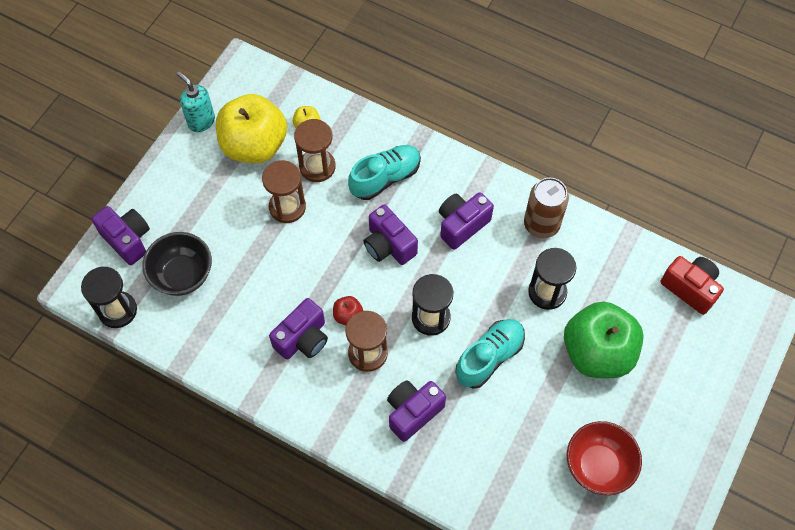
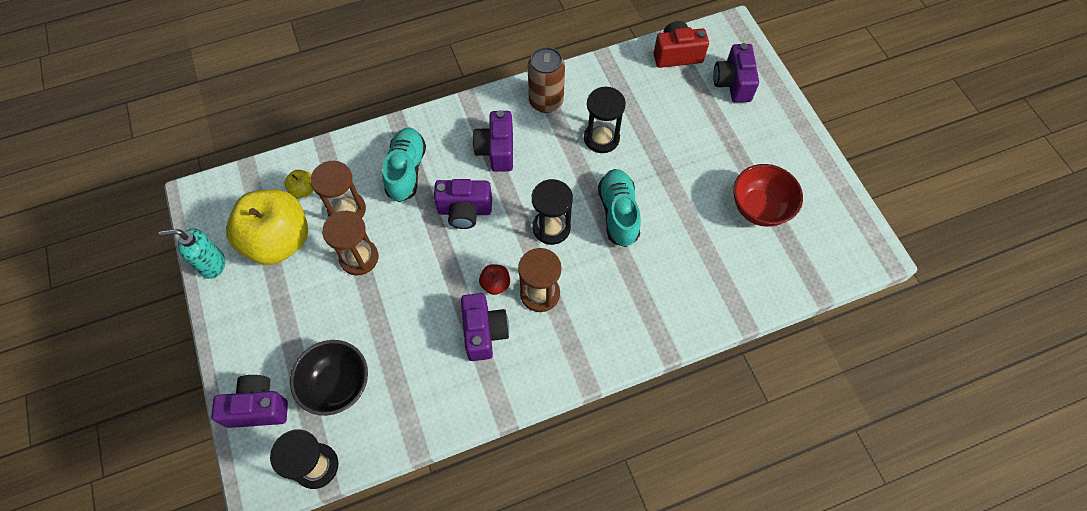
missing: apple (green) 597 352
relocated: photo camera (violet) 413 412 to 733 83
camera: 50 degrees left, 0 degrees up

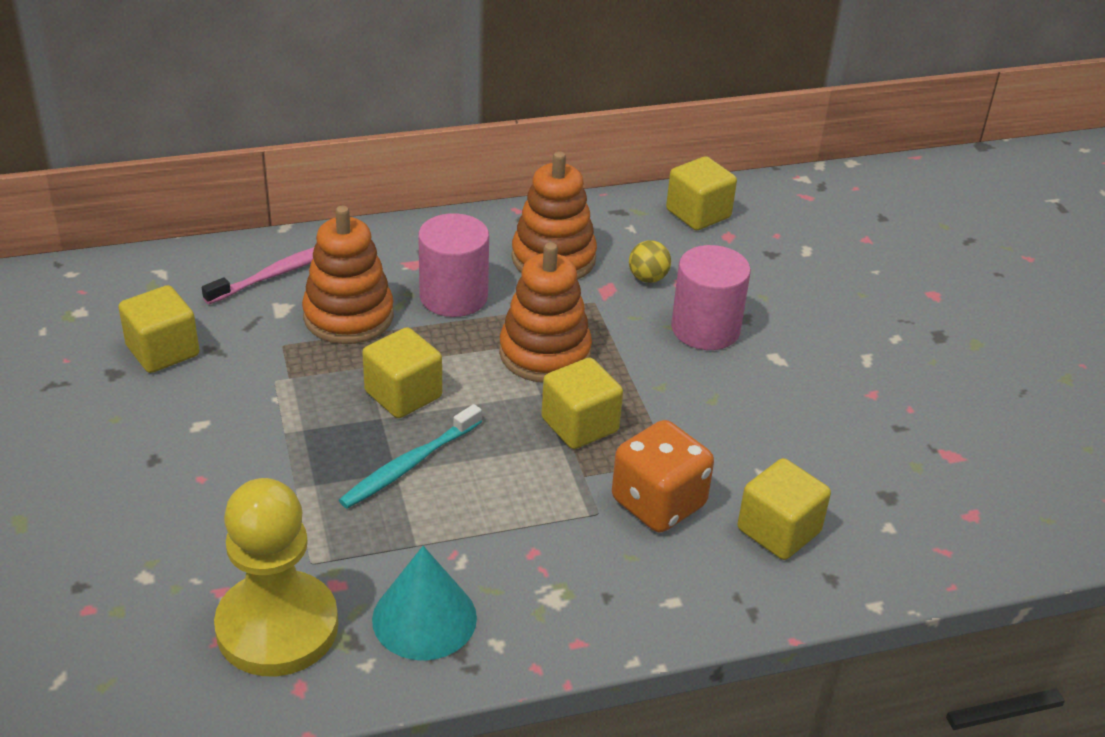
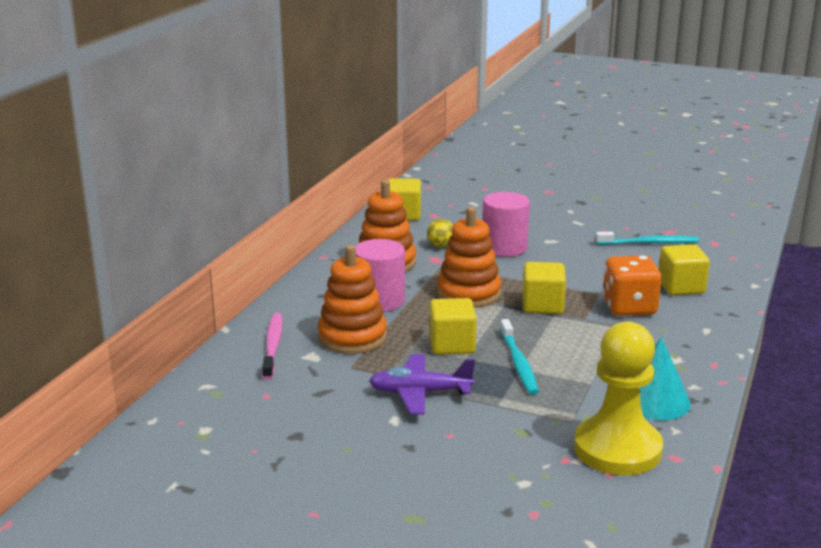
missing: solid cube (bright yellow) 163 351
appeared: aeroplane (violet) 419 393; toothbrush (aqua) 650 243
camera: 50 degrees left, 15 degrees down

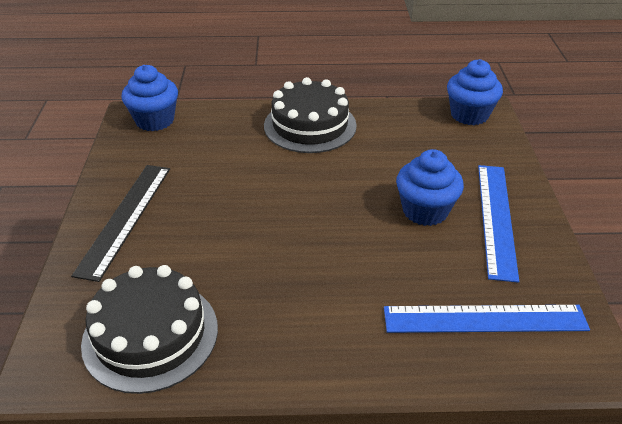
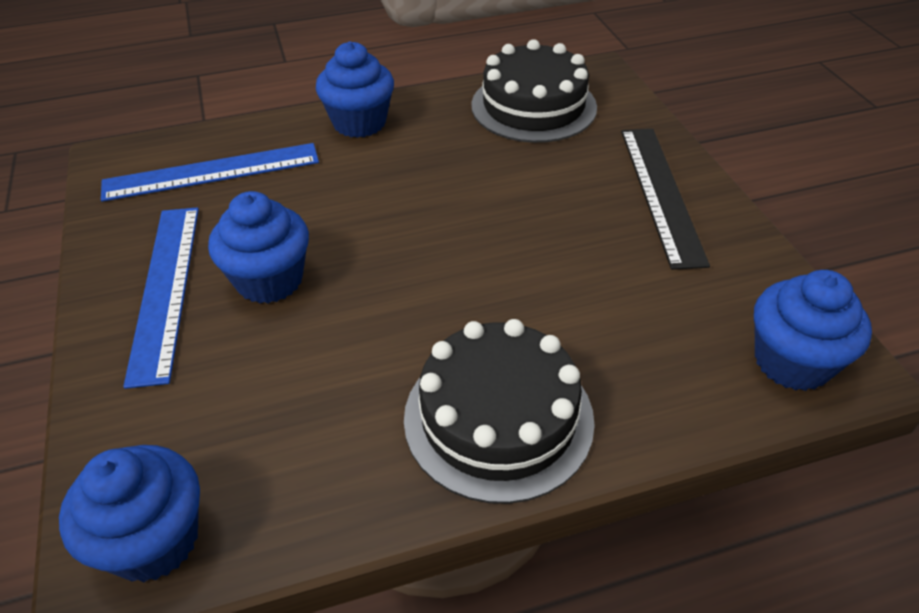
appeared: muffin (royal blue) 359 123
camera: 165 degrees right, 5 degrees up

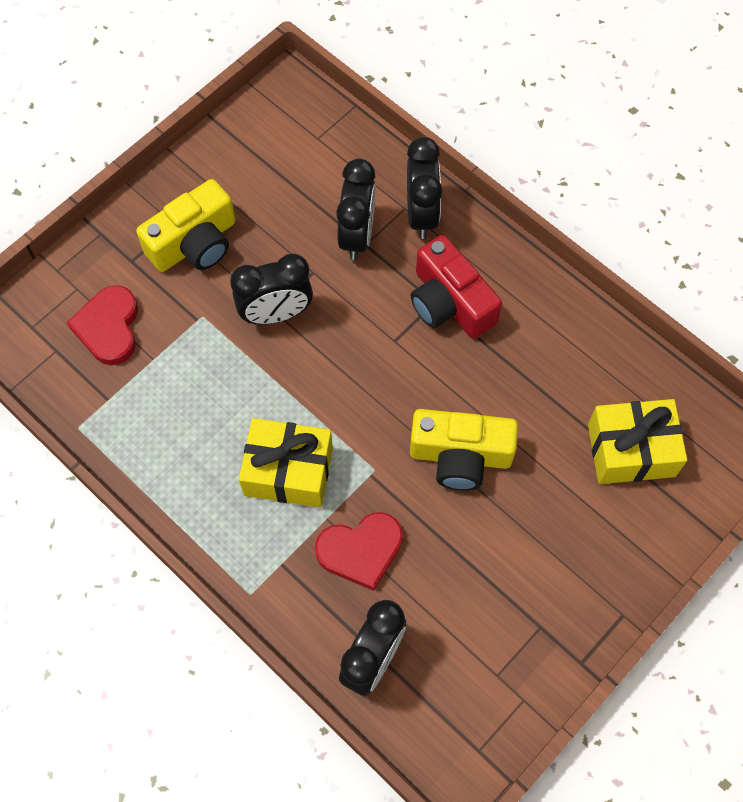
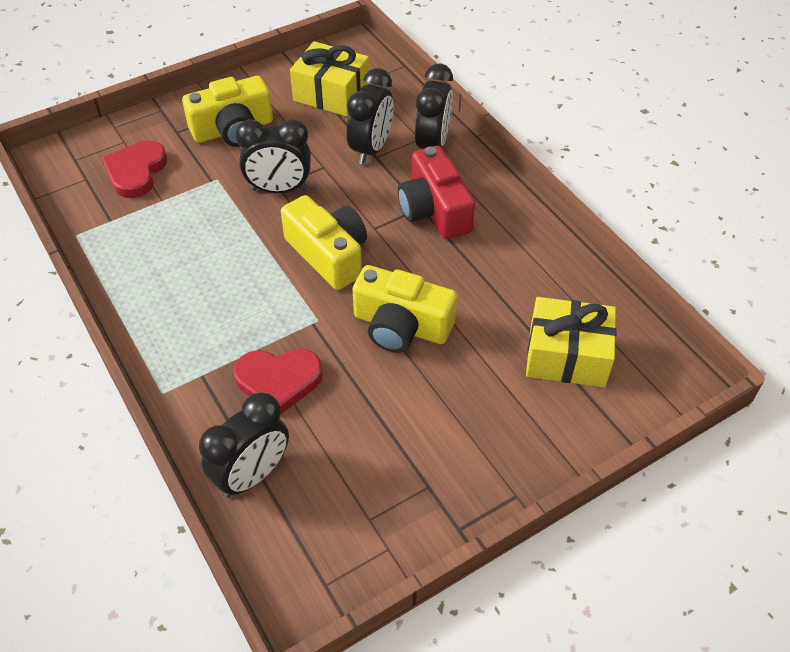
appeared: photo camera (bright yellow) 328 254
relocated: present (bright yellow) 288 471 to 331 94
camera: 15 degrees right, 15 degrees down

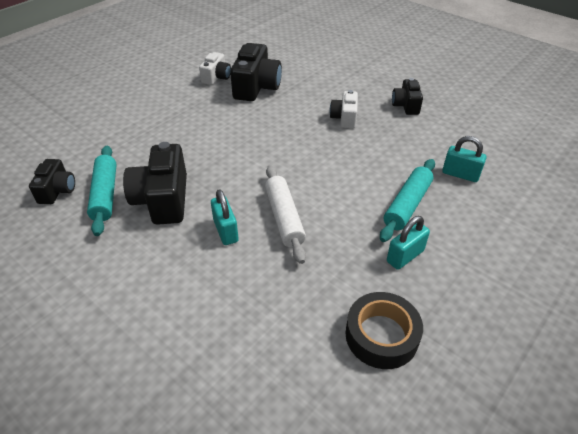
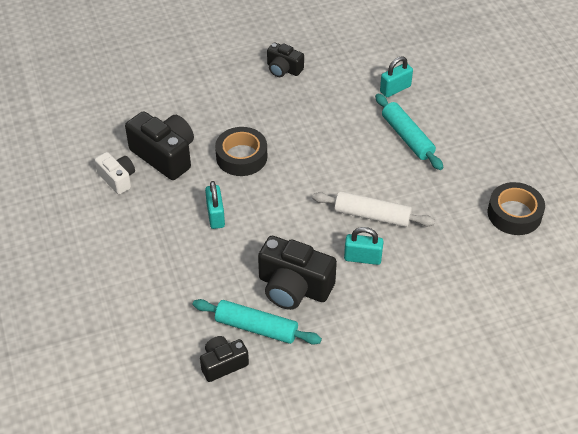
missing: photo camera (white) 344 118
appeared: tape (ebony) 241 157
relocated: small lock (aqua) 405 256 to 215 215
spun: photo camera (ebony) 57 190 = 223 364 60 degrees counterclockwise
camera: 60 degrees left, 5 degrees up

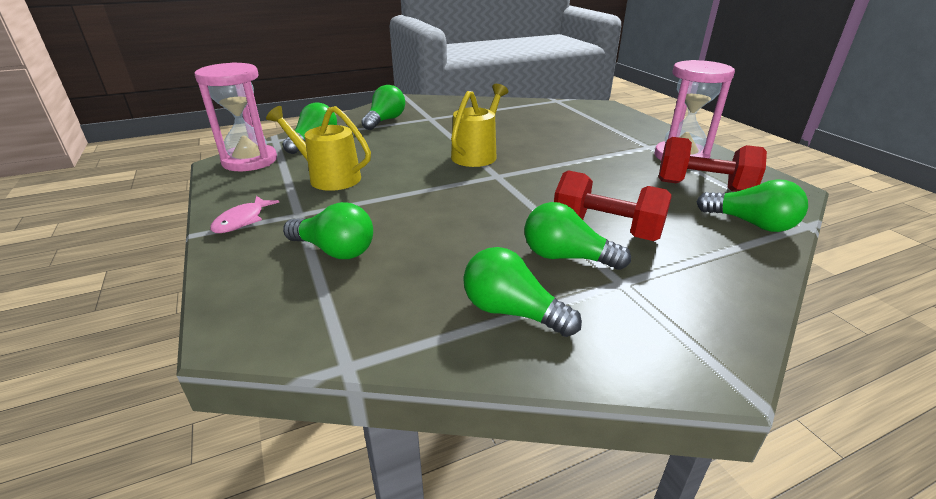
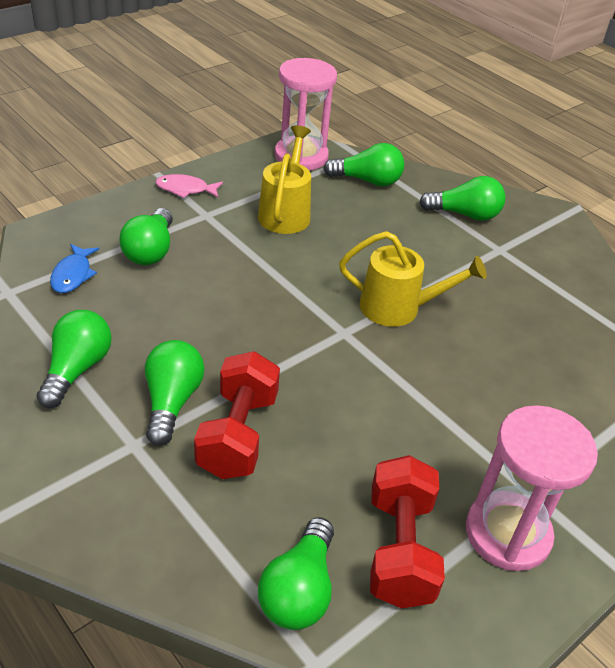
appeared: fish figure (royal blue) 73 275
camera: 70 degrees right, 10 degrees up

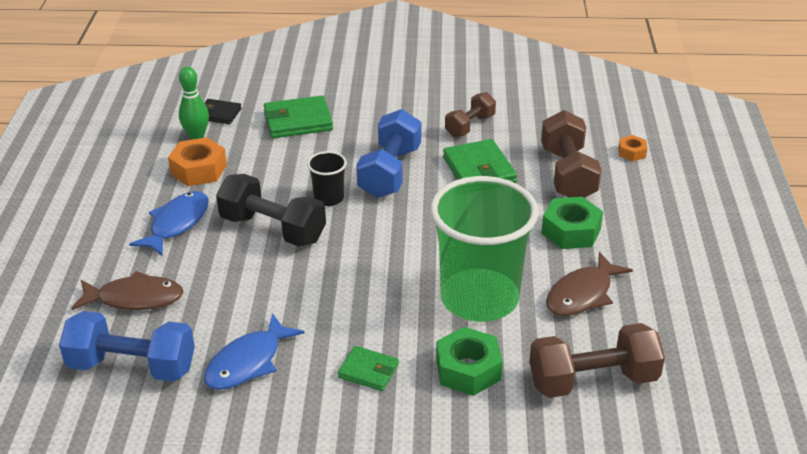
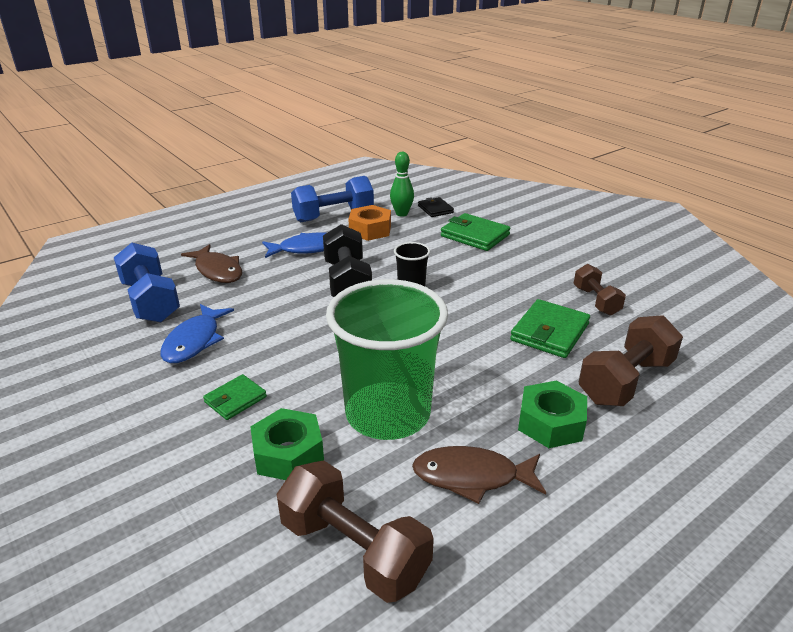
missing: hexagon nut (bright orange) 632 152
relocated: free weight (royal blue) 390 172 to 333 216
spun: fish figure (royal blue) 248 362 = 194 341 75 degrees counterclockwise; wallet (green) 368 371 = 235 399 60 degrees clockwise; free weight (russet) 470 126 = 596 301 75 degrees clockwise
camera: 50 degrees right, 5 degrees down

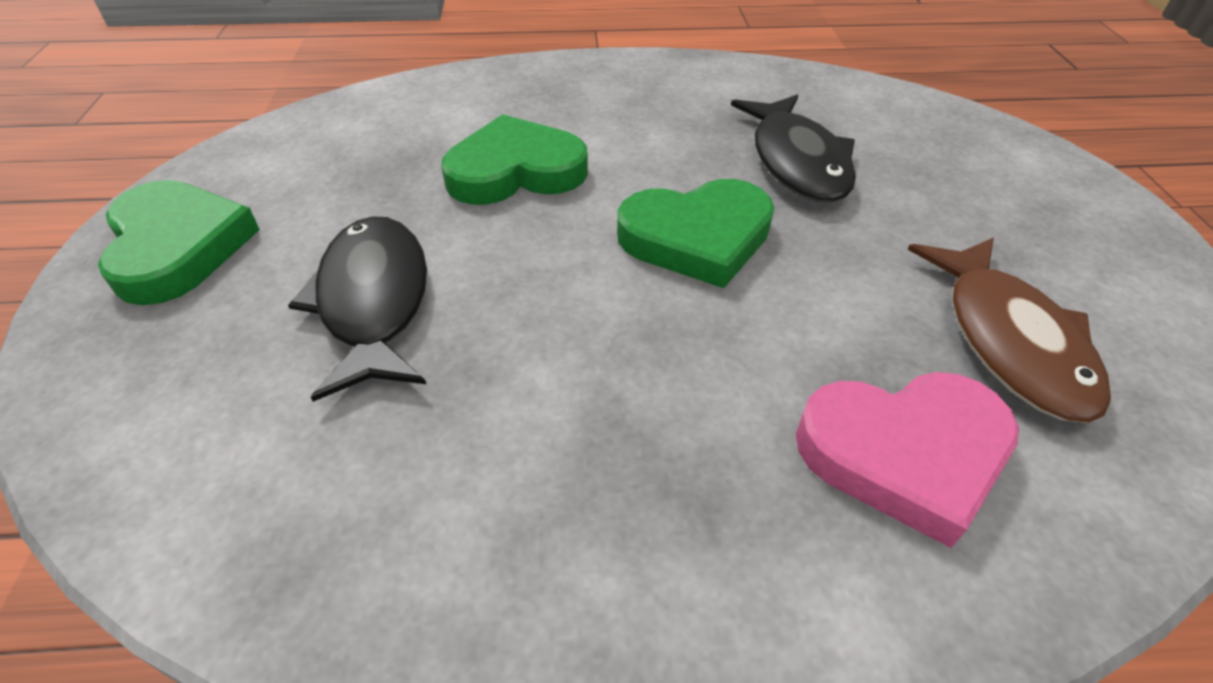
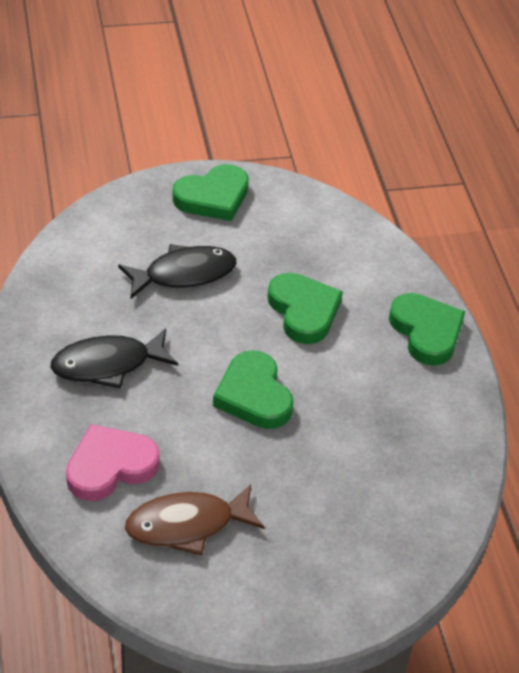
appeared: heart (green) 426 332
relocated: fish figure (ebony) 797 162 to 108 365
spun: heart (pink) 904 453 = 110 466 75 degrees clockwise
camera: 80 degrees right, 0 degrees up

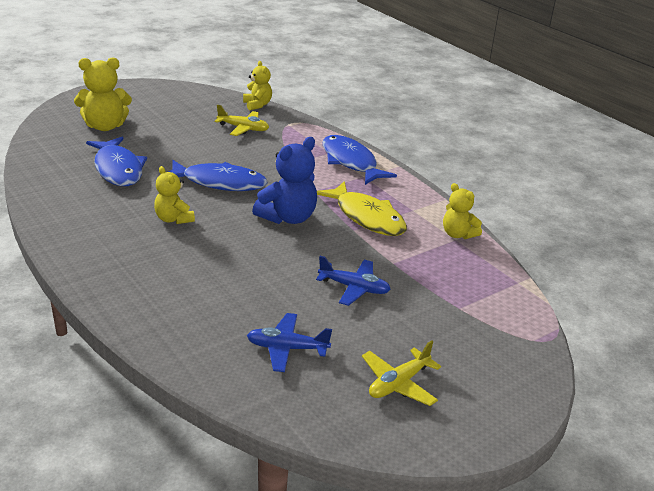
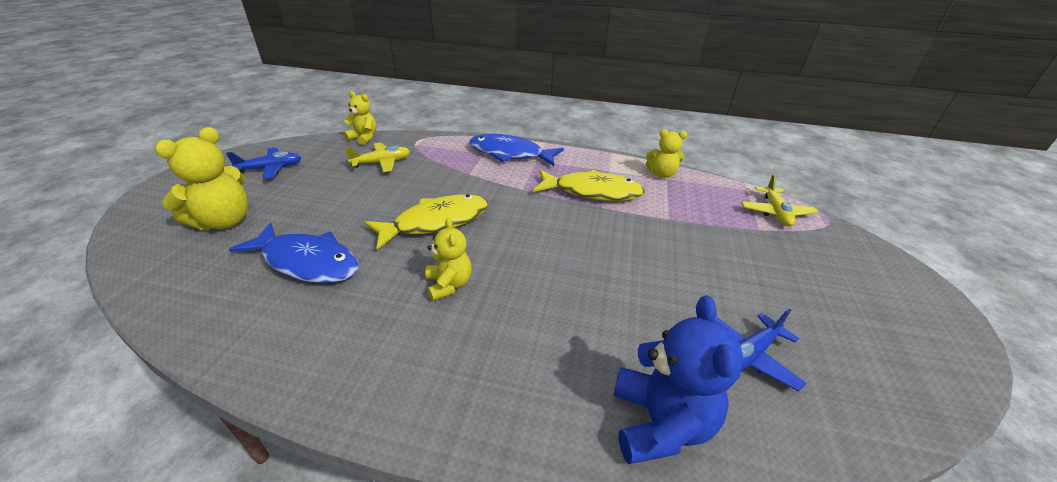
relocated: aeroplane (royal blue) 354 288 to 271 169; stuffed bear (royal blue) 288 218 to 659 423; aeroplane (bright yellow) 398 383 to 775 212
colour: fish figure (royal blue) 219 183 to fish figure (bright yellow) 436 222
spun: stuffed bear (bright yellow) 173 219 = 449 284 120 degrees counterclockwise
camera: 40 degrees left, 5 degrees up

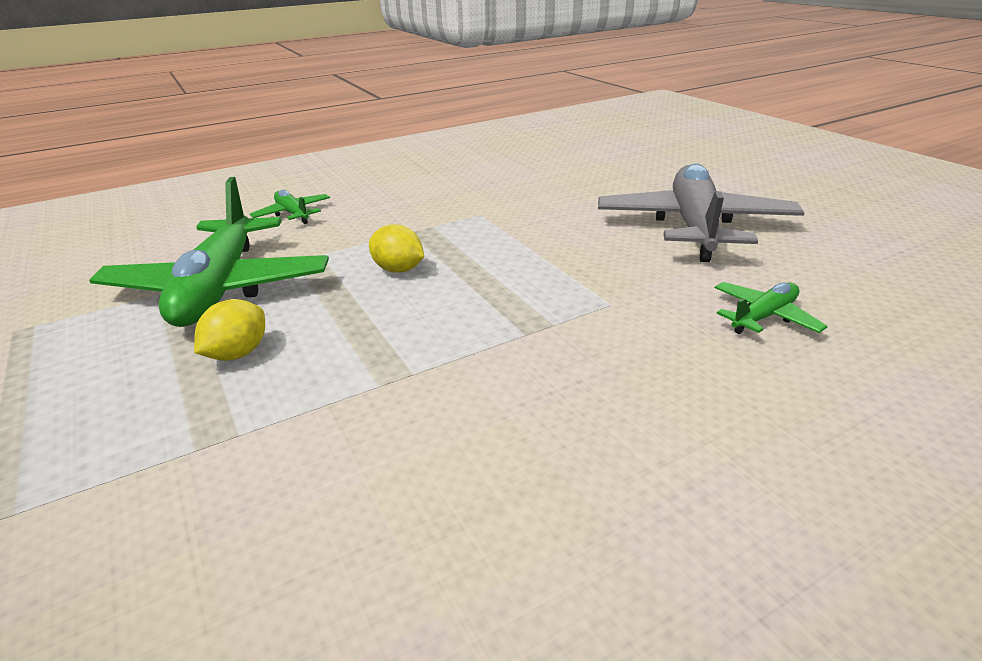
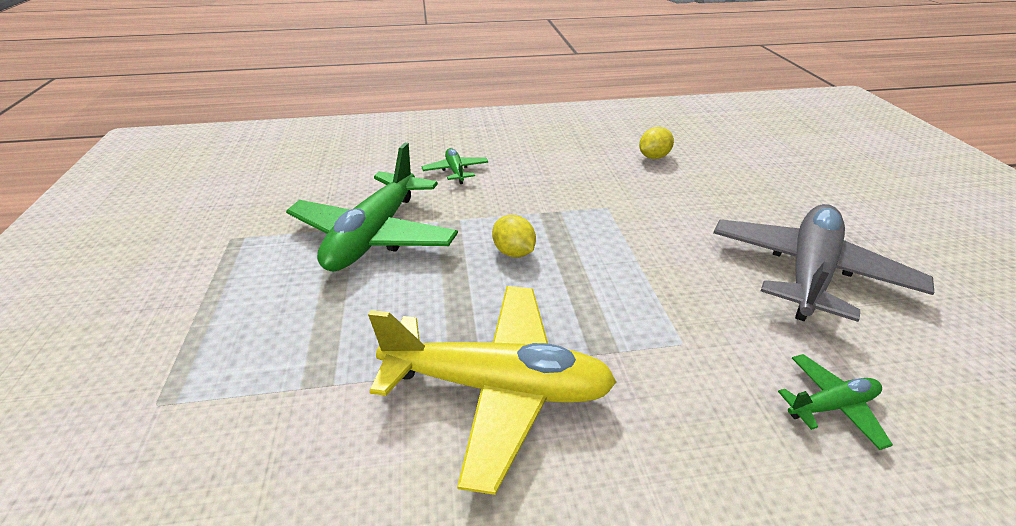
appeared: aeroplane (bright yellow) 497 387
relocated: citrus fruit (bright yellow) 238 353 to 653 157
camera: 20 degrees right, 5 degrees up

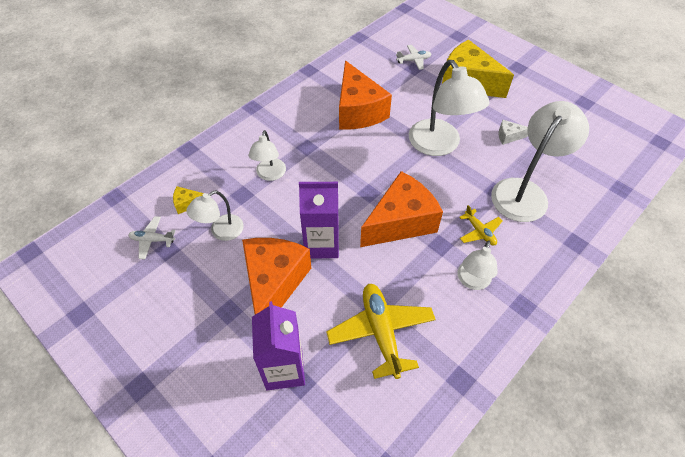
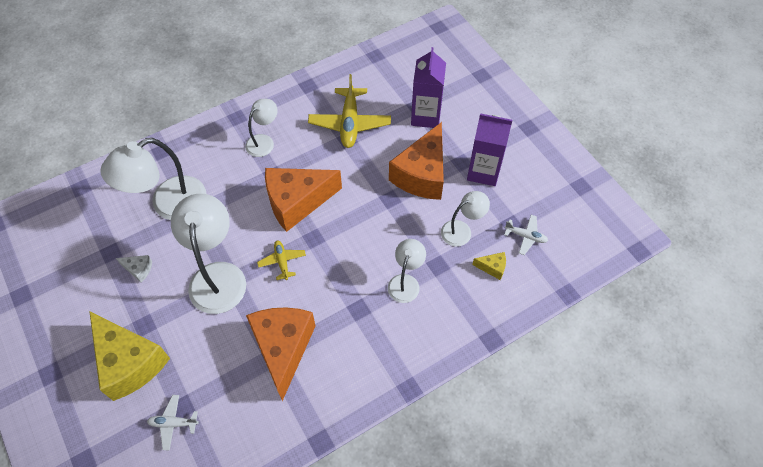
relocated: aeroplane (bright yellow) 479 232 to 282 261; carton (violet) 322 244 to 483 172
camera: 165 degrees left, 5 degrees up

